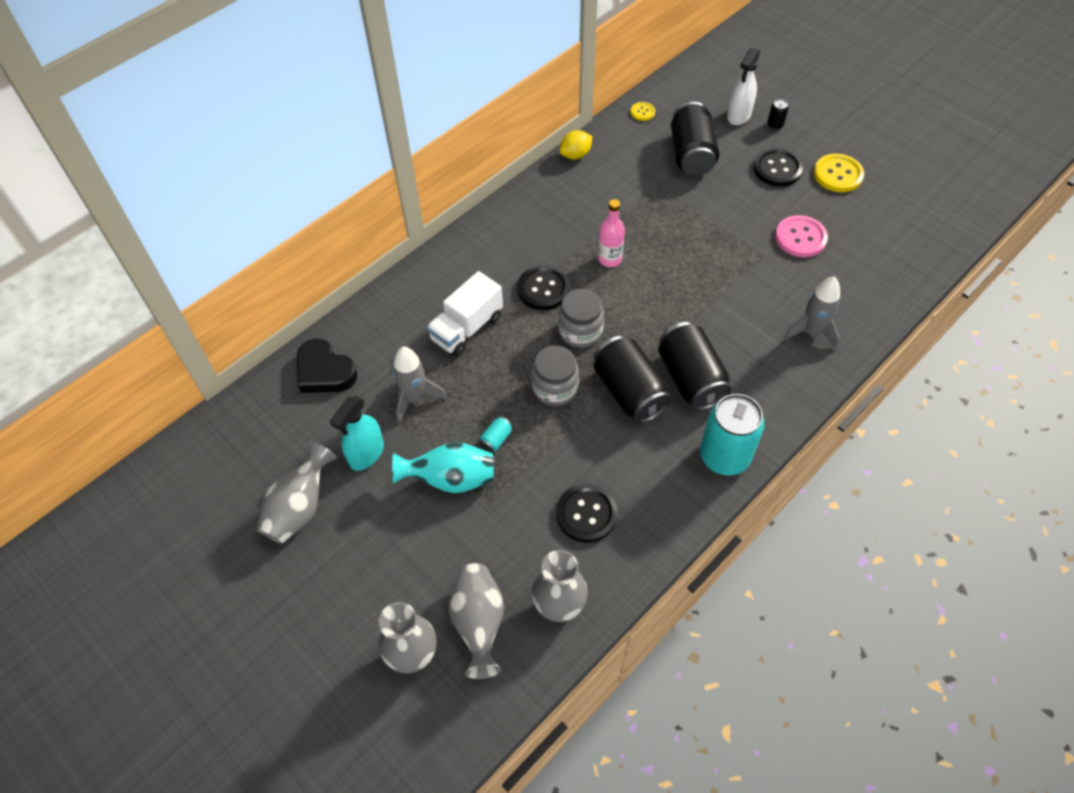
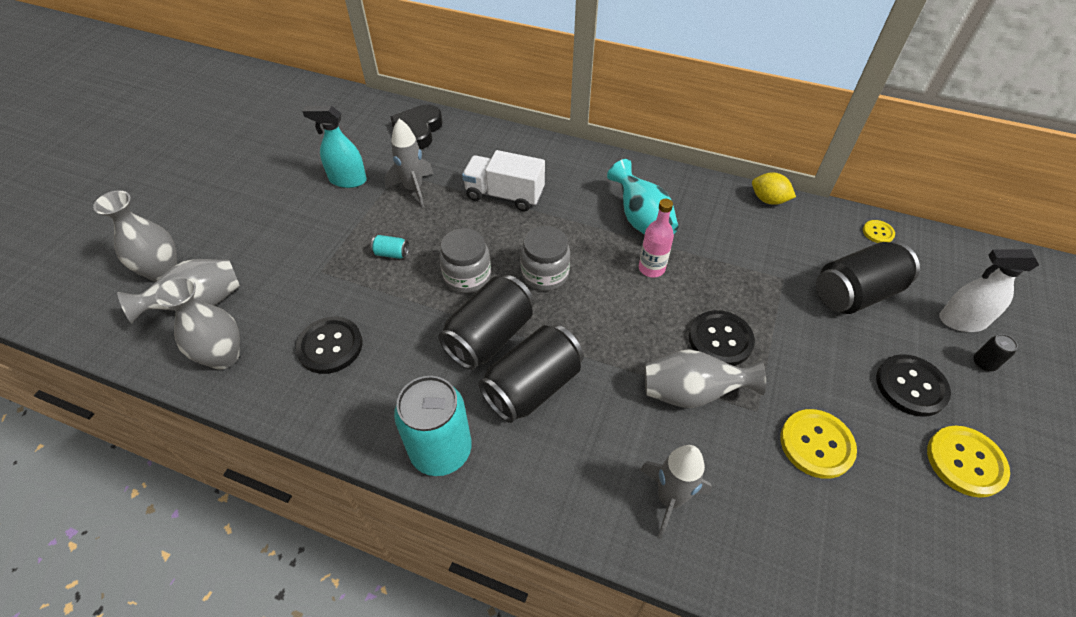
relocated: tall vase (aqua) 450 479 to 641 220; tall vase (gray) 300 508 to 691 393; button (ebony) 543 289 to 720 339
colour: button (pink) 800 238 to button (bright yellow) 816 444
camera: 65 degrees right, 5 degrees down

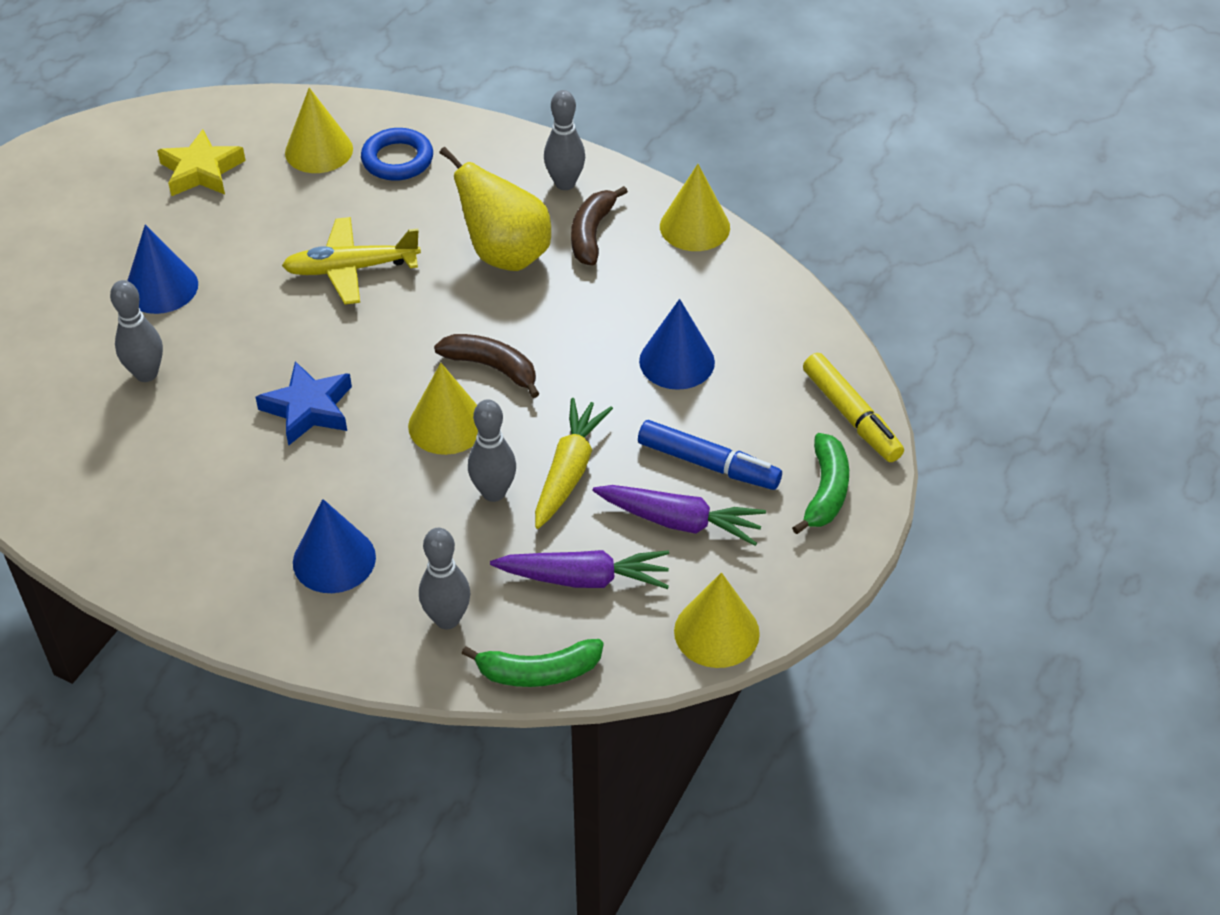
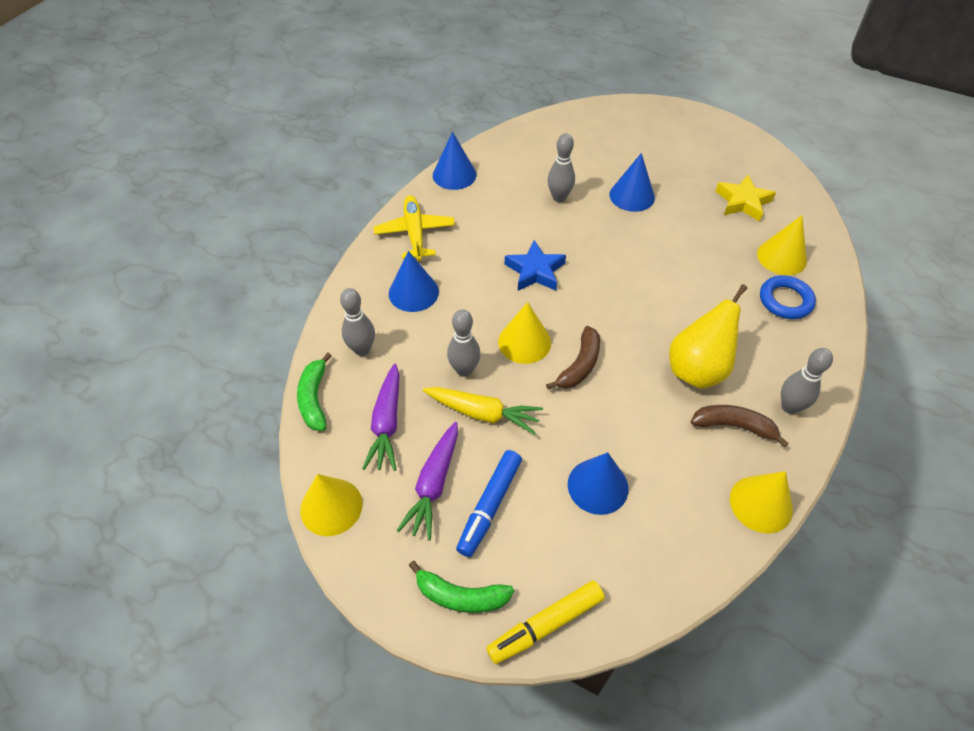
appeared: cone (royal blue) 454 175
relocated: aeroplane (bright yellow) 352 269 to 415 233
camera: 90 degrees right, 5 degrees up

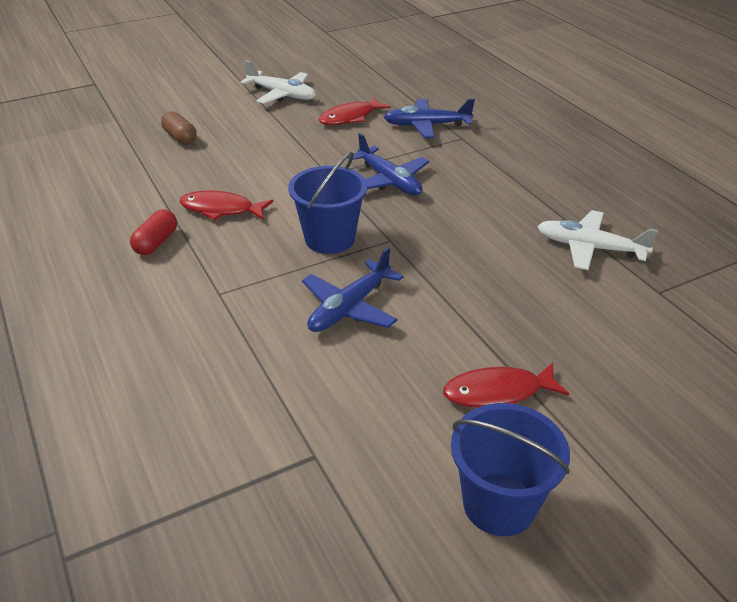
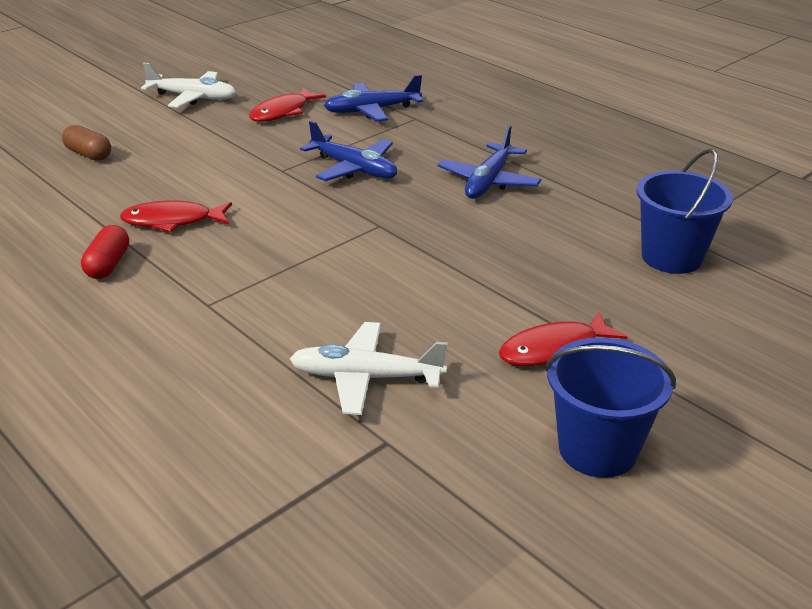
relocated: aeroplane (white) 590 248 to 366 377; aeroplane (royal blue) 350 307 to 488 181; sand bucket (royal blue) 330 239 to 671 257
camera: 15 degrees left, 5 degrees down

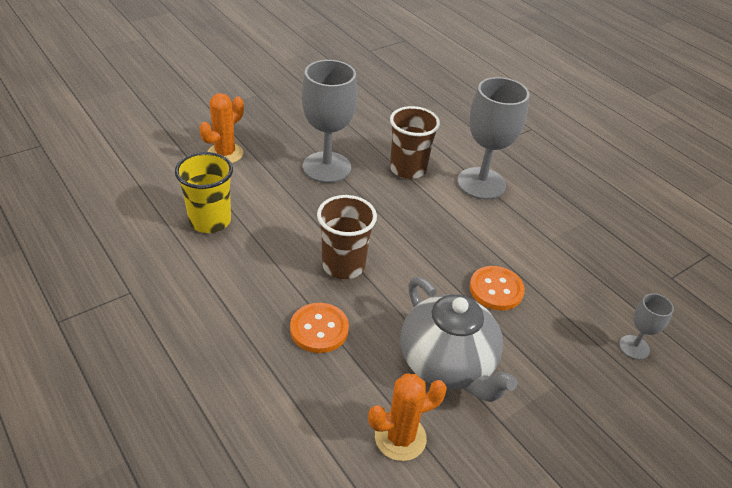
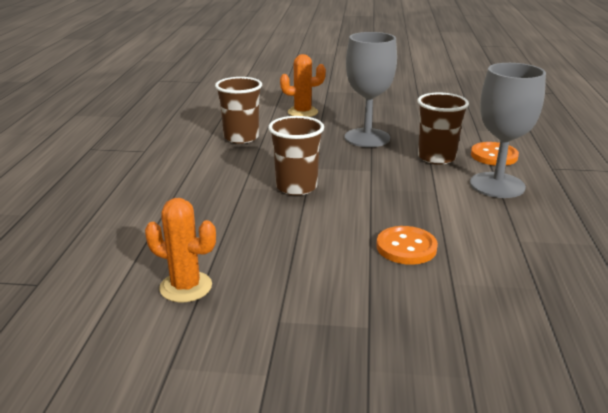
missing: tea pot (gray) 448 364; wine glass (gray) 634 347
relocated: button (bright orange) 319 329 to 494 156
colour: tumbler (bright yellow) 210 221 to tumbler (russet) 241 137
camera: 45 degrees right, 15 degrees down

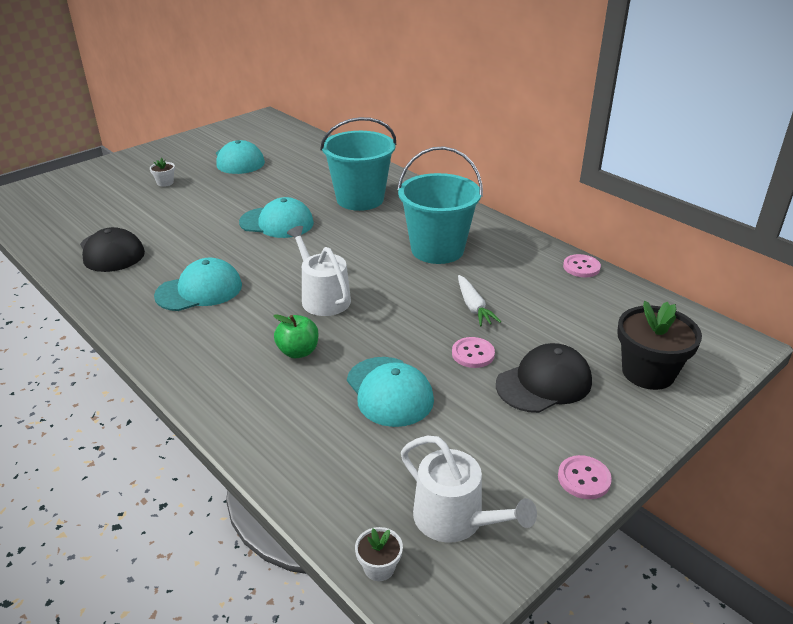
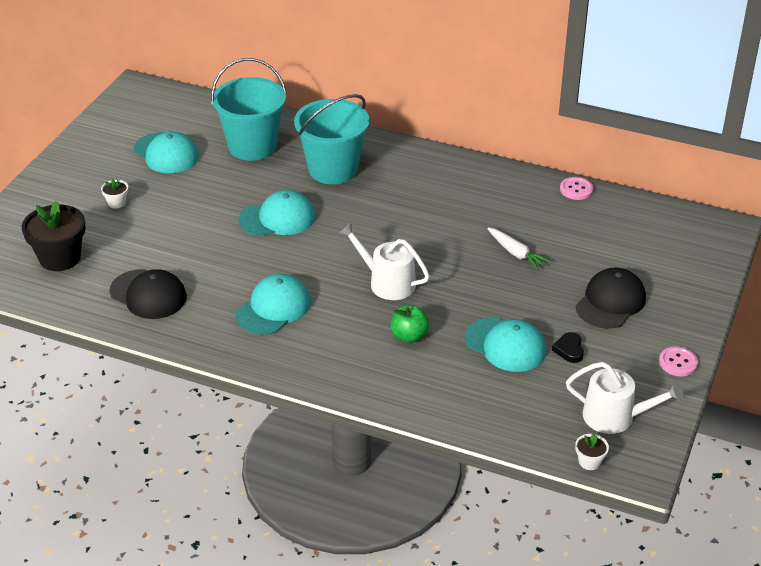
missing: button (pink) 473 354
appeared: heart (ebony) 569 350
relocated: flower pot (ebony) 648 372 to 60 258; sand bucket (aqua) 437 249 to 252 146
camera: 25 degrees left, 5 degrees up

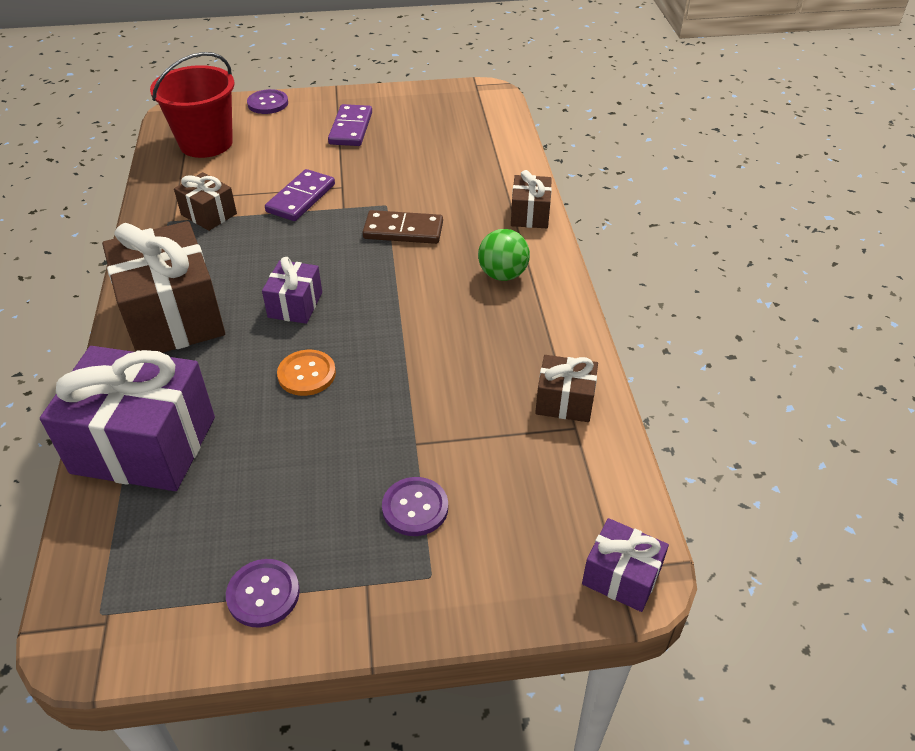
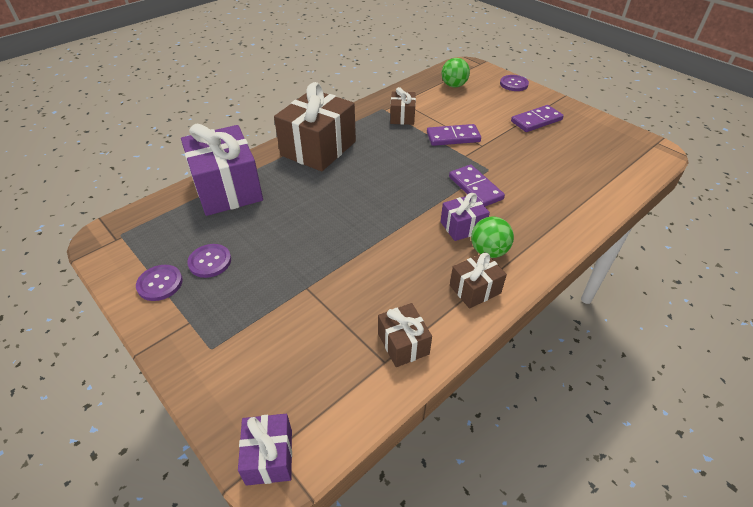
missing: button (bright orange) 306 374
relocated: button (violet) 415 508 to 210 261; present (violet) 295 305 to 462 227; present (russet) 530 214 to 475 289
exchanged: sand bucket (crimson) 206 143 to play ball (green) 454 85
colour: domino piece (russet) 403 230 to domino piece (violet) 475 188
camera: 55 degrees right, 0 degrees up

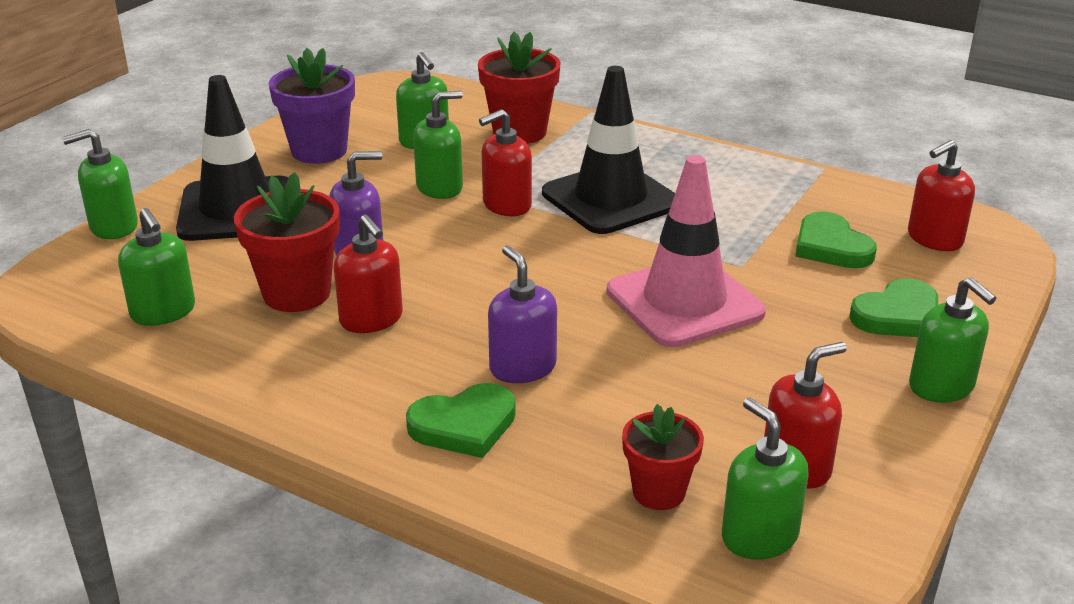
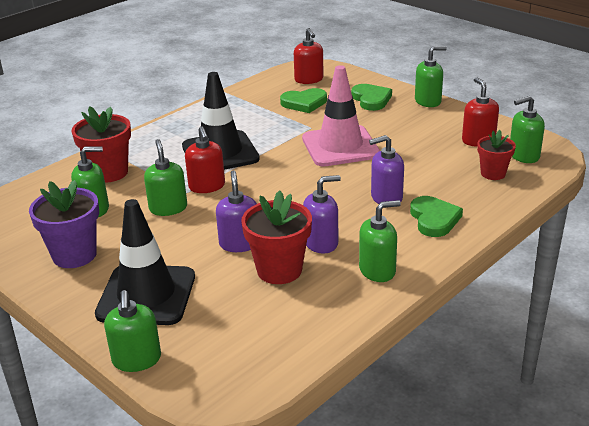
relocated: soap pump (green) 163 312 to 377 270
colour: soap pump (crimson) 371 319 to soap pump (violet) 321 243
camera: 75 degrees left, 0 degrees up

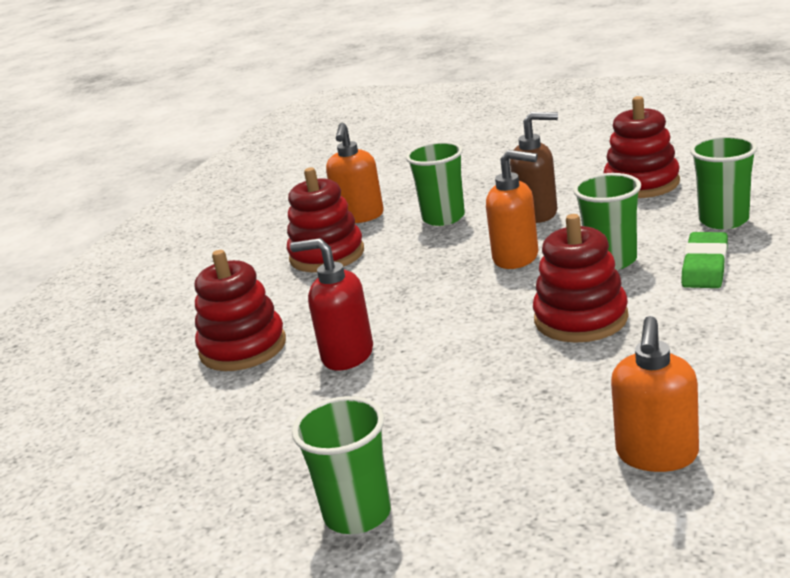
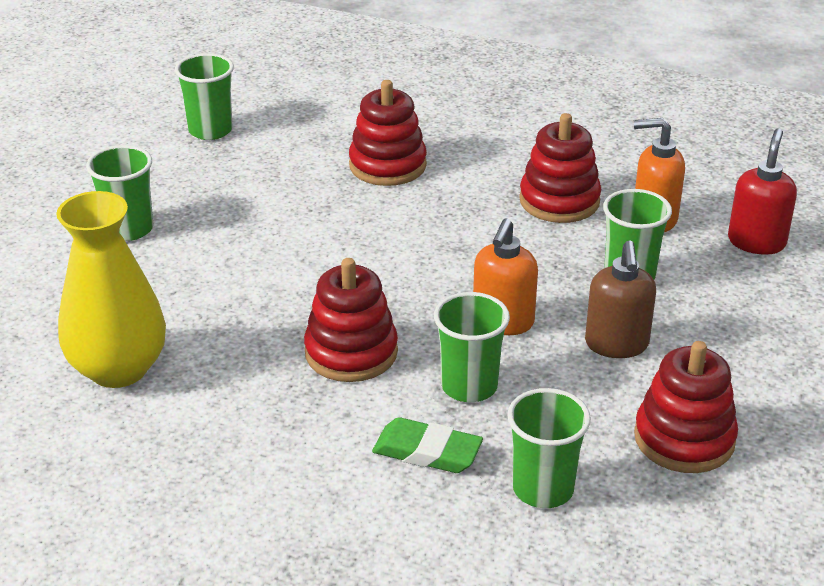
appeared: tumbler (green) 210 130
relocated: soap pump (crimson) 347 355 to 756 242
exchanged: soap pump (bright orange) 656 455 to tall vase (bright yellow) 118 369
camera: 85 degrees right, 10 degrees up

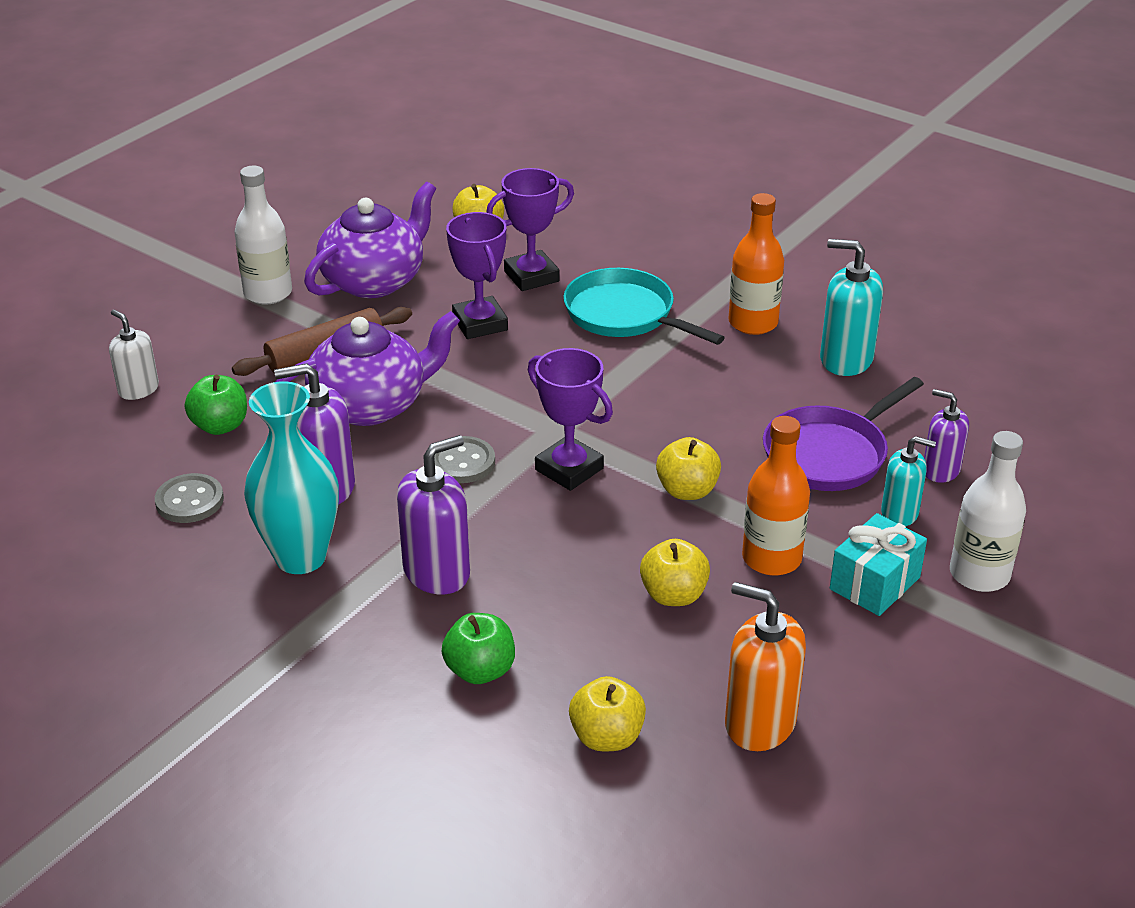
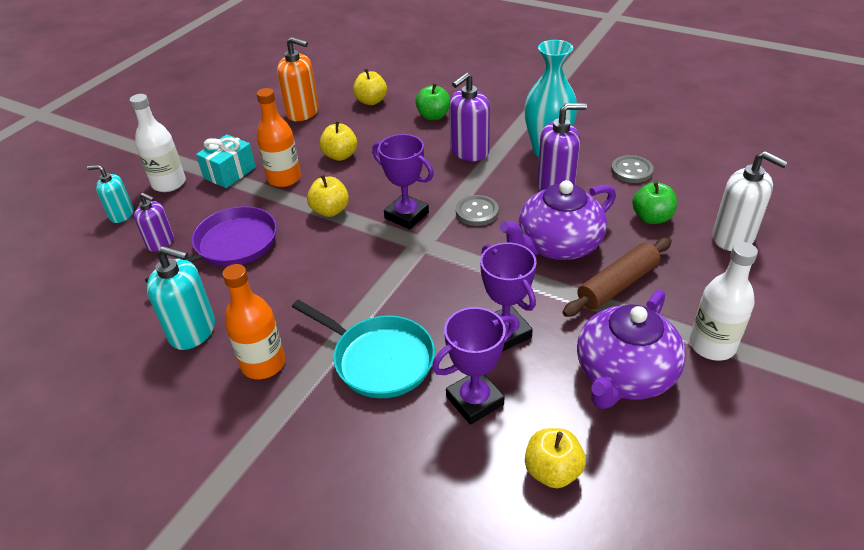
relocated: soap pump (aqua) 900 513 to 121 215
size: soap pump (white) 138 389 = 733 237 x1.58
camera: 175 degrees right, 5 degrees up

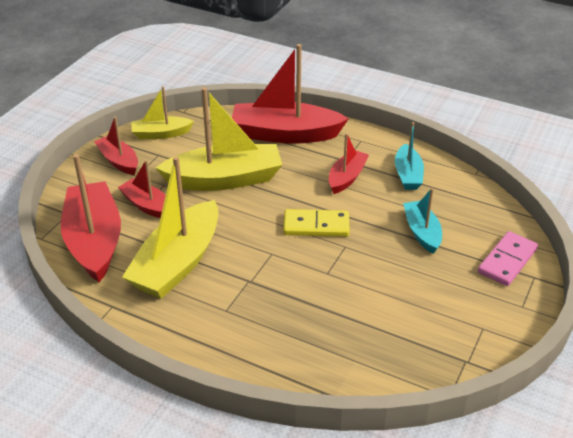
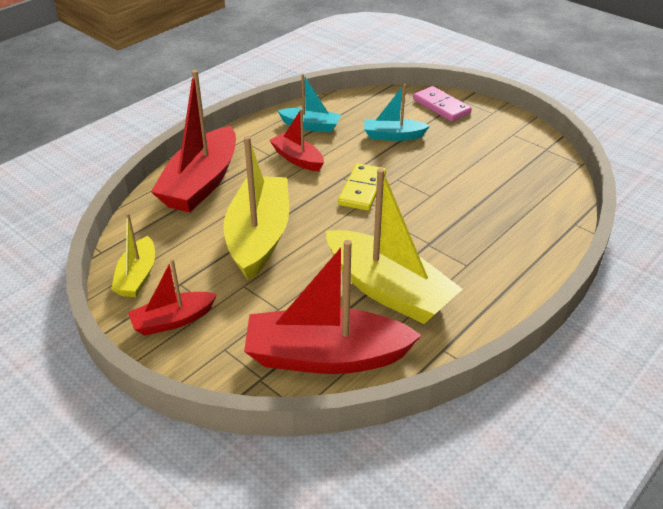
missing: sailboat (crimson) 147 205
camera: 75 degrees left, 0 degrees up

